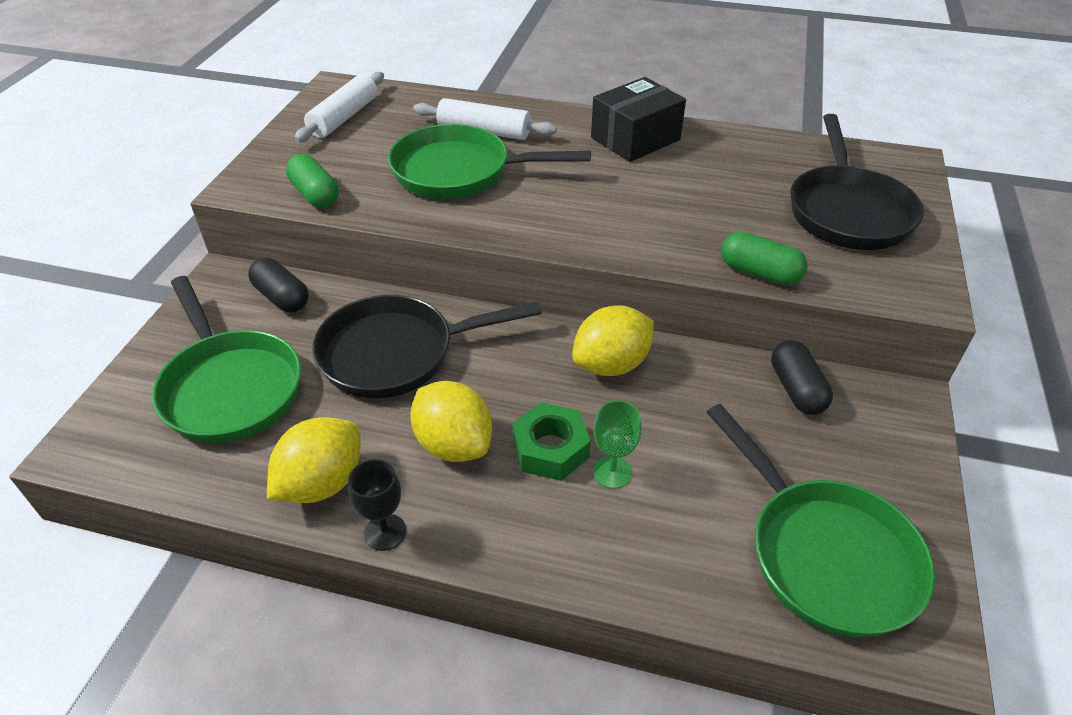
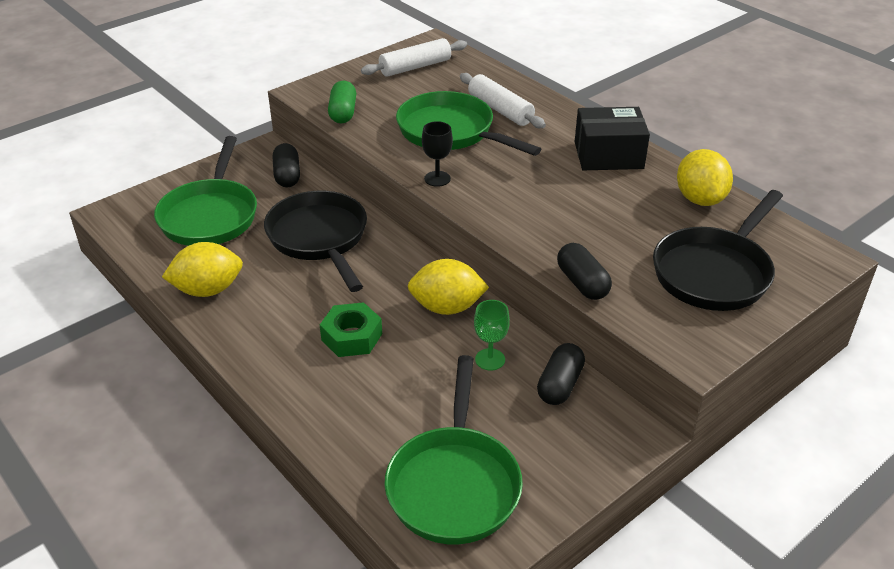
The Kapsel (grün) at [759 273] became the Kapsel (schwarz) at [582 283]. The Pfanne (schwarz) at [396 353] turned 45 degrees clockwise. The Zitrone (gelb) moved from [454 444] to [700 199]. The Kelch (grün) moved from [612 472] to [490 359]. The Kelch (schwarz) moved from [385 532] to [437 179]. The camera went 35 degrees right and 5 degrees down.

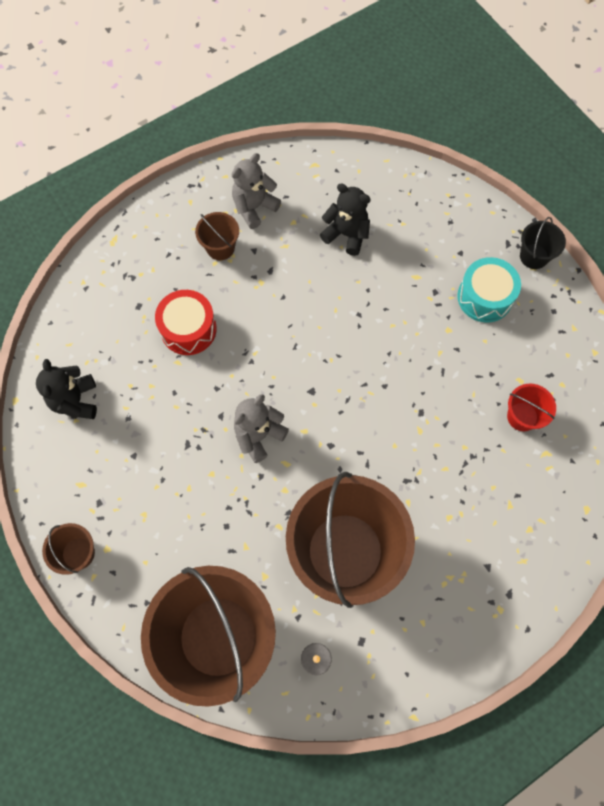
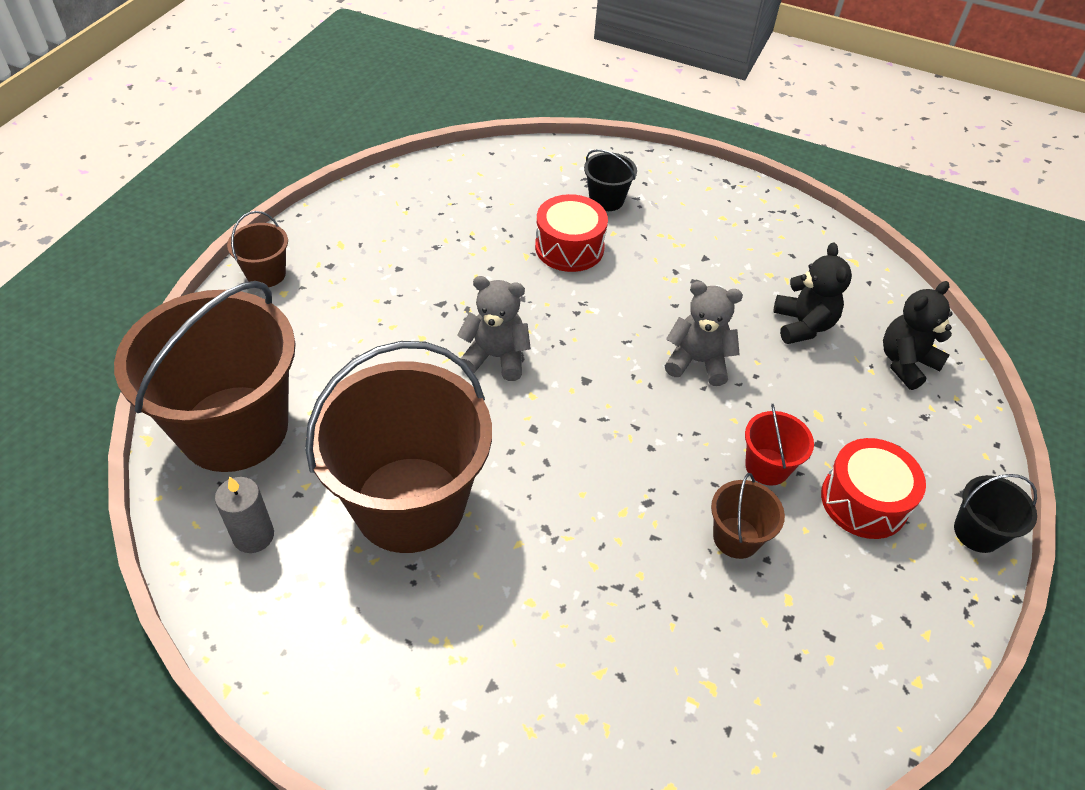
The Teddybär (grau) moved from [254 207] to [697 362]. The Eimer (braun) moved from [220 247] to [736 537]. The Trommel (türkis) at [484 297] became the Trommel (rot) at [864 501]. The Teddybär (schwarz) moved from [75 401] to [905 363]. The Eimer (rot) moved from [522 416] to [767 467]. The Eimer (schwarz) at [606 200] appeared. The camera went 55 degrees right and 20 degrees down.

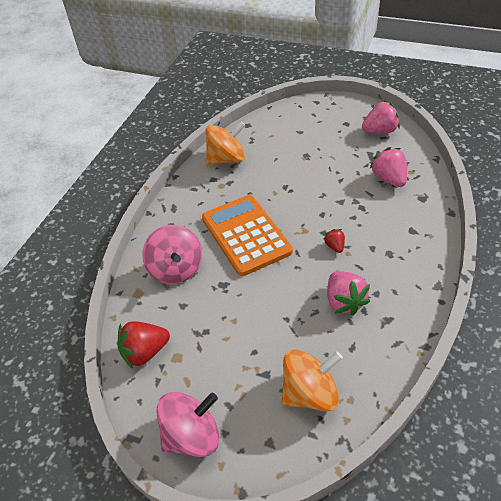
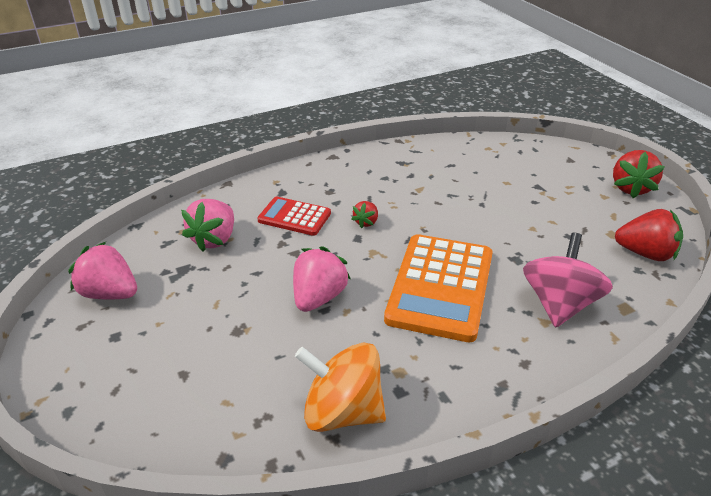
The Erdbeere (rosa) moved from [344 301] to [318 297]. The Kreisel (orange) at [309 393] disappeared. The Kreisel (rosa) at [192 435] was replaced by the Erdbeere (rot) at [630 188]. The Taschenrechner (rot) at [294 217] appeared. The camera went 140 degrees left and 10 degrees down.

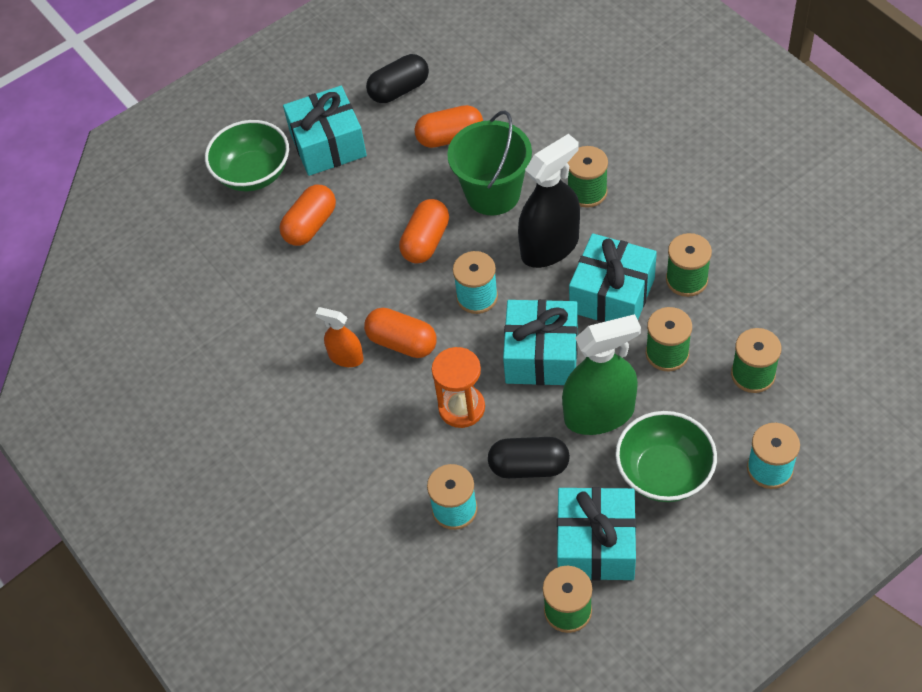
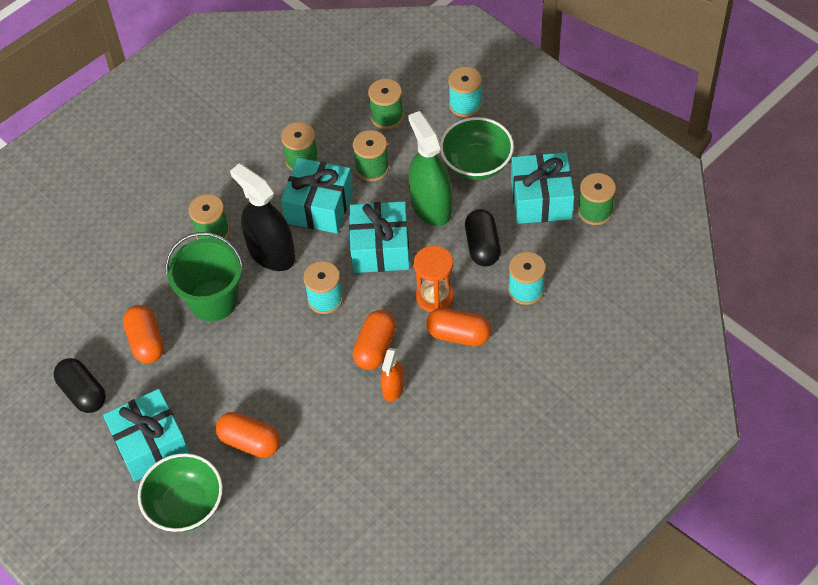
The Kapsel (orange) moved from [426 241] to [458 335]. The camera went 100 degrees left and 0 degrees up.

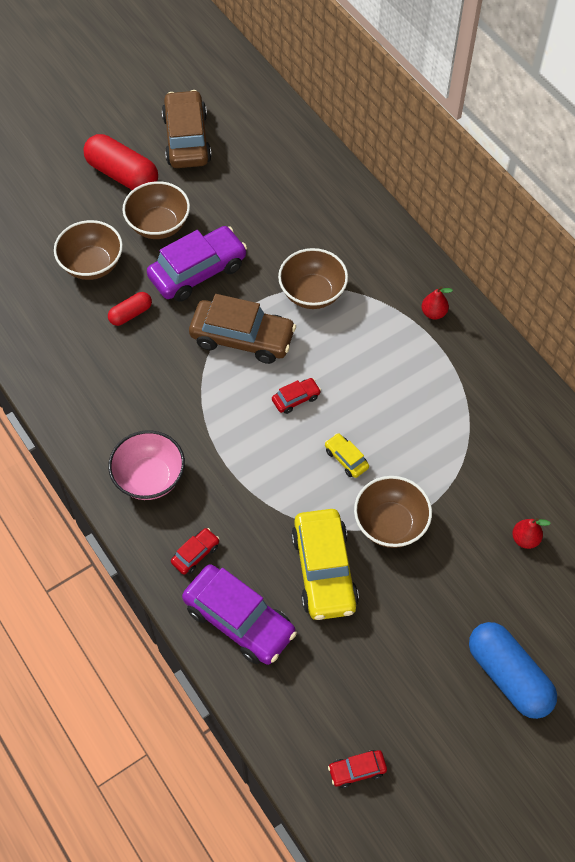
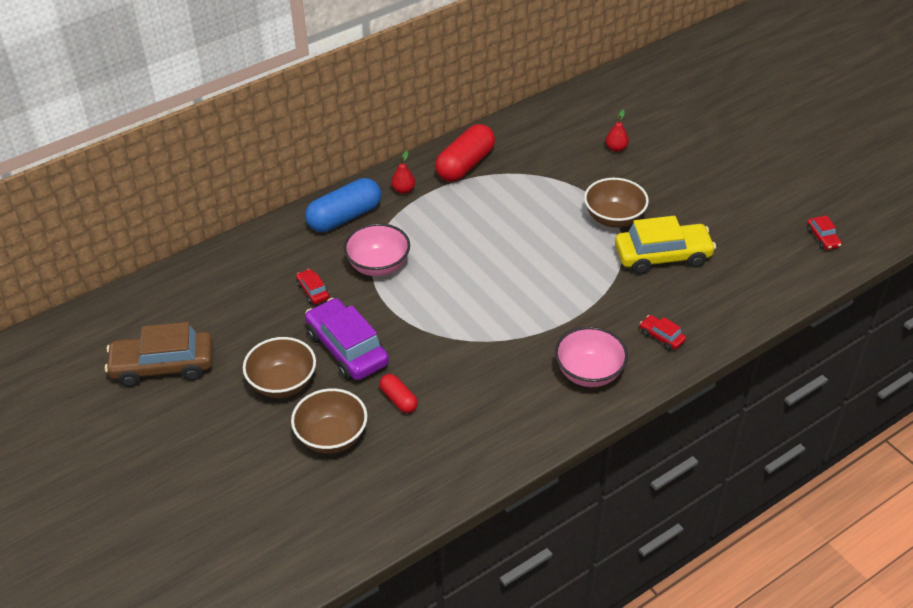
The Kapsel (rot) moved from [122 175] to [465 165]. The Schüssel (braun) at [312 293] became the Schüssel (rosa) at [378 266]. The Auto (braun) at [242 338] disappeared. The Auto (rot) moved from [296 399] to [313 291]. The Auto (gelb) at [346 459] disappeared. The Auto (lila) at [239 620] disappeared. The Kapsel (blau) moved from [508 676] to [344 217]. The camera went 90 degrees left and 15 degrees down.

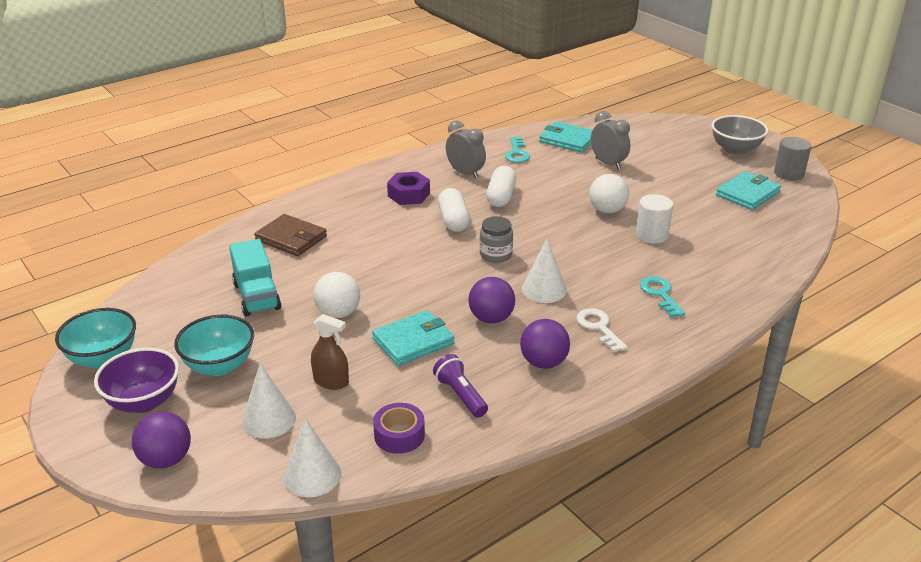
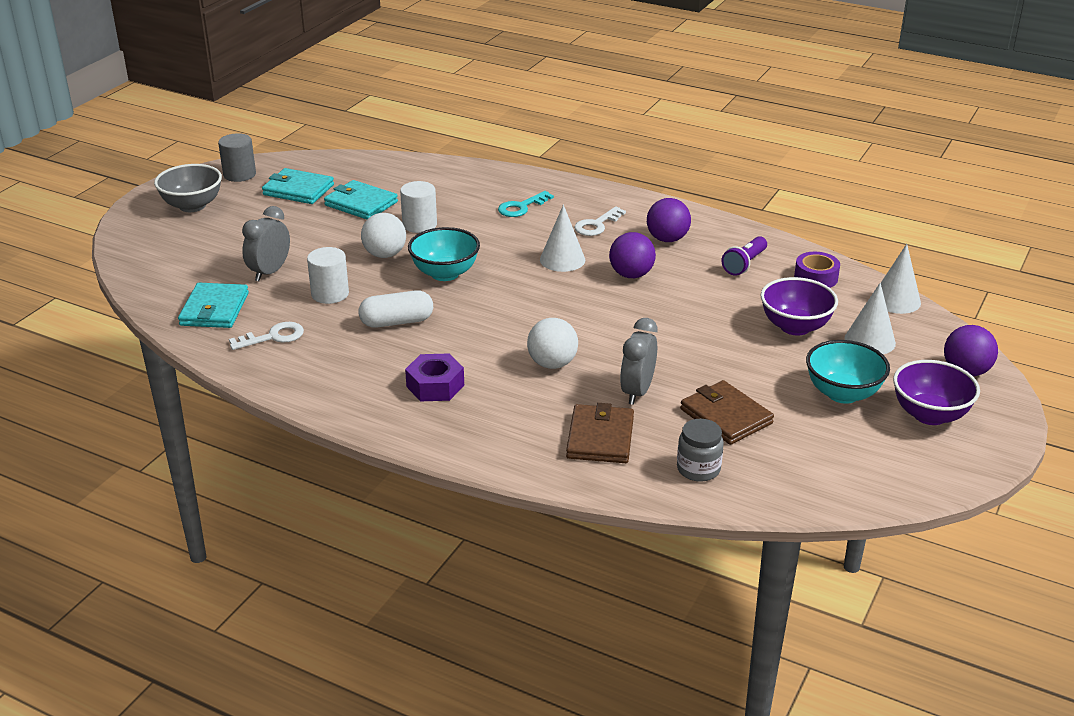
The Wecker (grau) moved from [465 173] to [637 392]. The Schlüssel (türkis) at [517 153] became the Schlüssel (weiß) at [273 337]. The Kapsel (weiß) at [453 220] disappeared. The Einmachglas (grau) moved from [495 255] to [698 469]. The Lastwagen (türkis) at [257 296] was replaced by the Geldbörse (braun) at [725 416]. The Ball (weiß) moved from [338 313] to [552 364]. The Schüssel (türkis) moved from [103 358] to [445 273]. The Geldbörse (türkis) moved from [413 341] to [361 204]. The Sprühflasche (braun) at [331 381] was replaced by the Schüssel (lila) at [795 327]. The Vollzylinder (weiß) at [330 294] appeared. The camera went 115 degrees left and 0 degrees up.

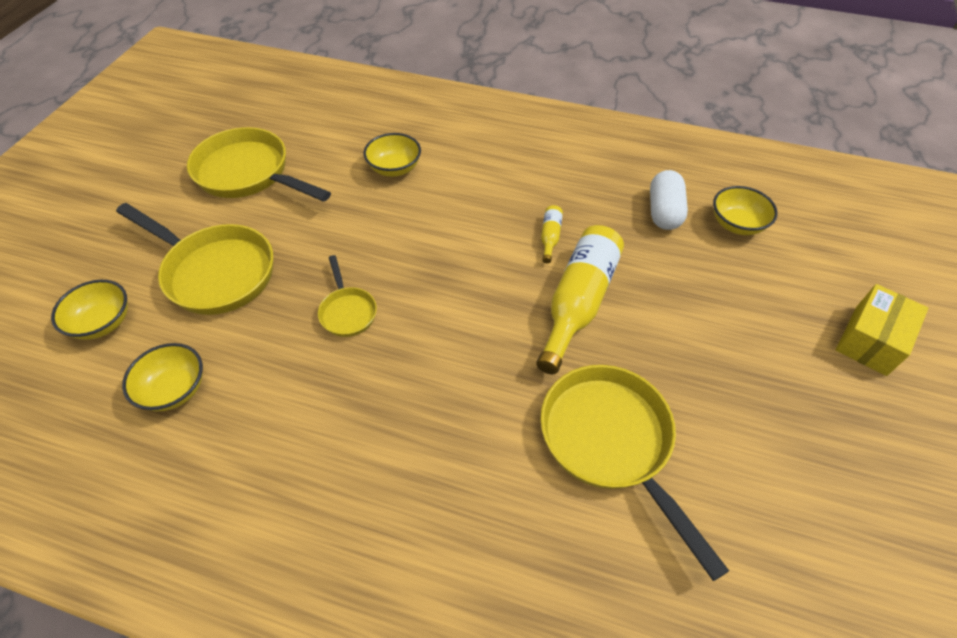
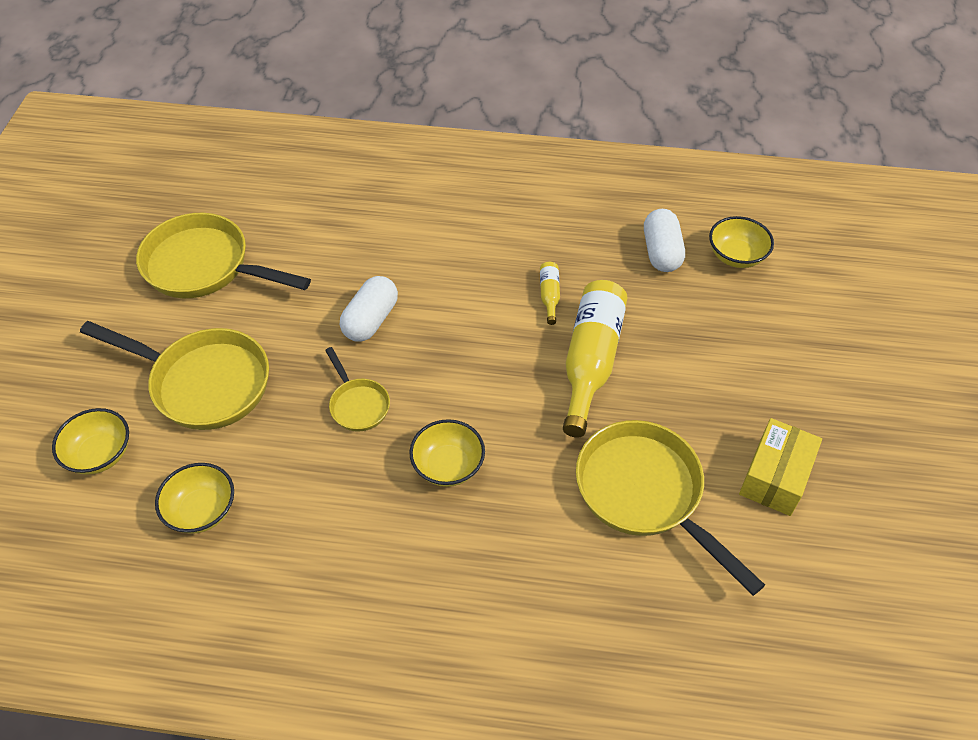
The Schüssel (gelb) moved from [394 168] to [448 466]. The Schachtel (gelb) moved from [870 340] to [775 476]. The Kapsel (weiß) at [370 320] appeared. The camera went 10 degrees left and 0 degrees up.

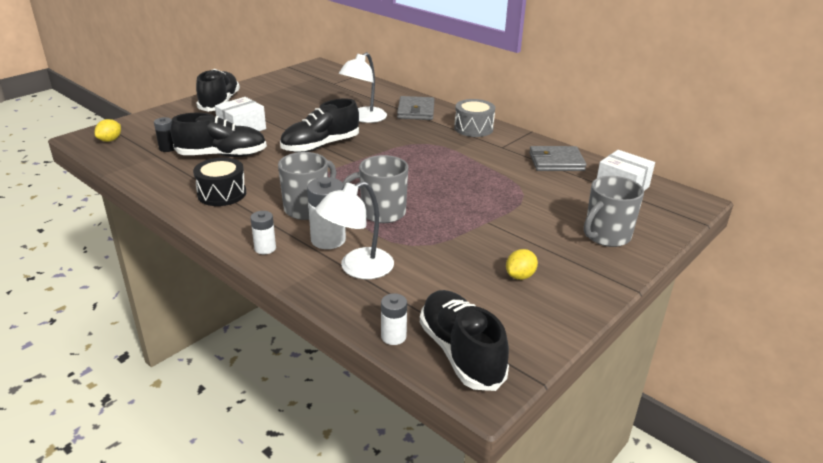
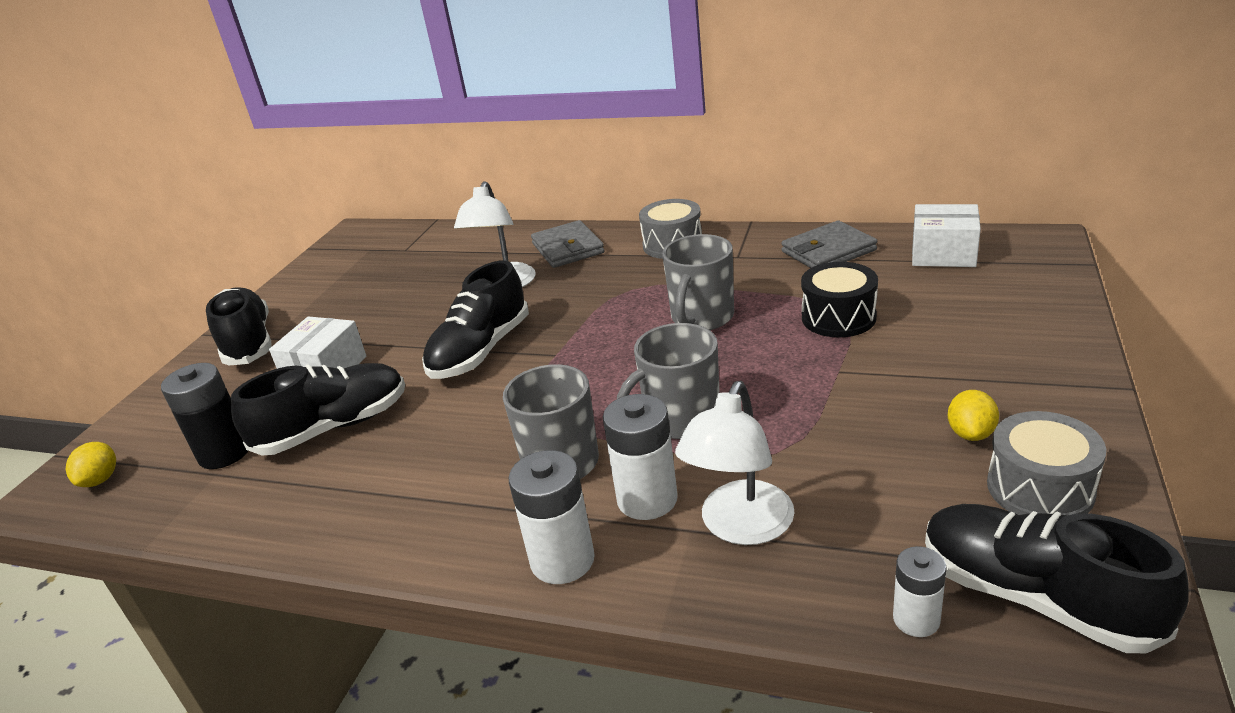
The Batterie (schwarz) at [168 148] changed to 1.66 times the size. The Trommel (schwarz) moved from [222 194] to [838 317]. The Tasse (grau) moved from [606 236] to [702 318]. The Batterie (weiß) at [265 248] changed to 1.66 times the size. The Trommel (grau) at [1040 488] appeared. The camera went 20 degrees left and 0 degrees up.

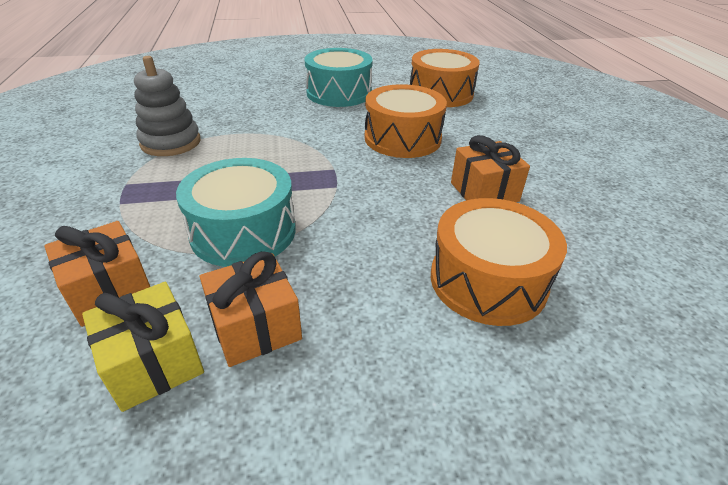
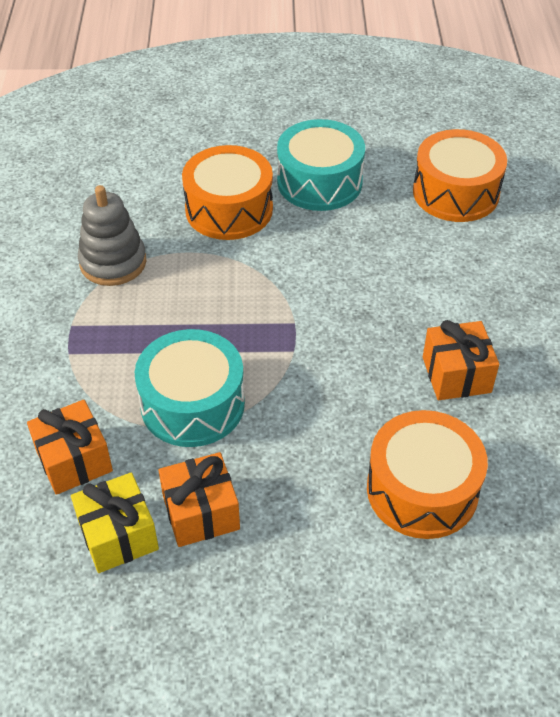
The Trommel (orange) moved from [402 138] to [229 209]. The camera went 10 degrees right and 10 degrees up.

